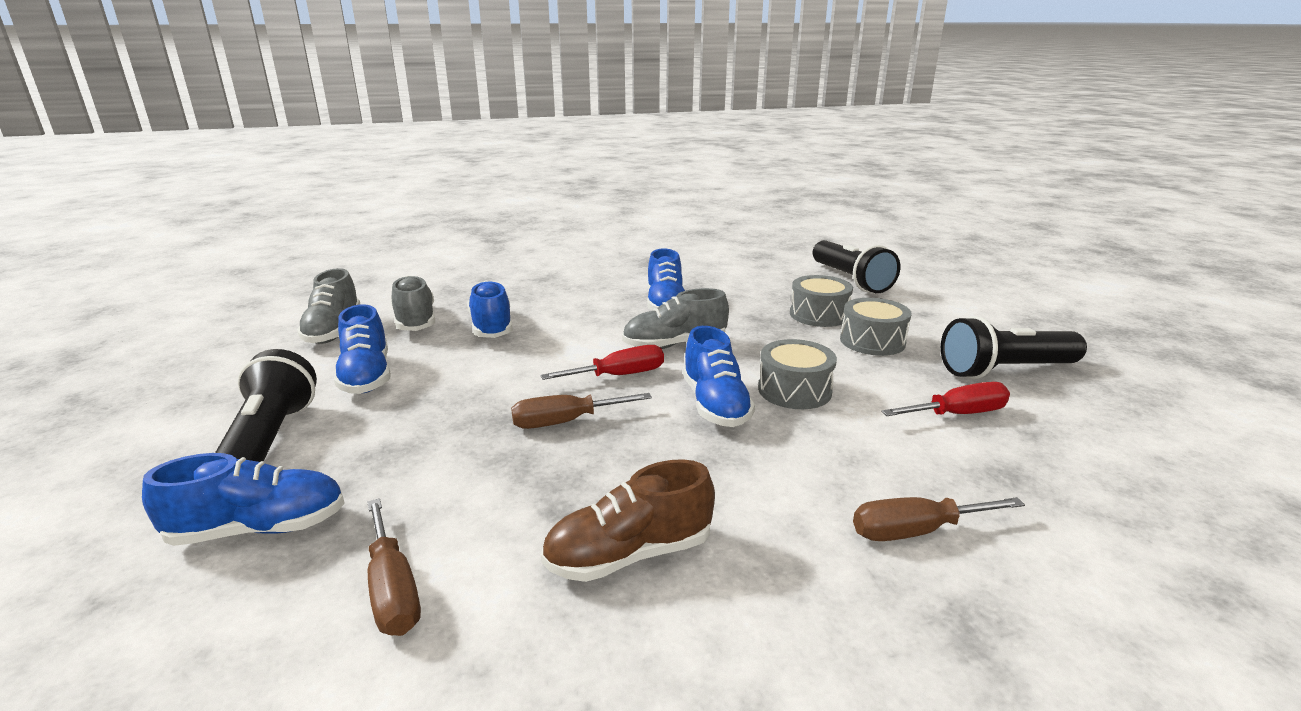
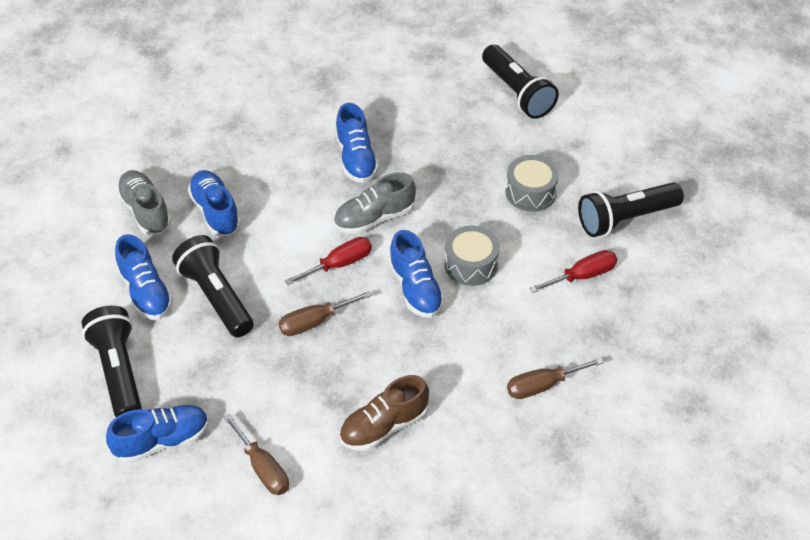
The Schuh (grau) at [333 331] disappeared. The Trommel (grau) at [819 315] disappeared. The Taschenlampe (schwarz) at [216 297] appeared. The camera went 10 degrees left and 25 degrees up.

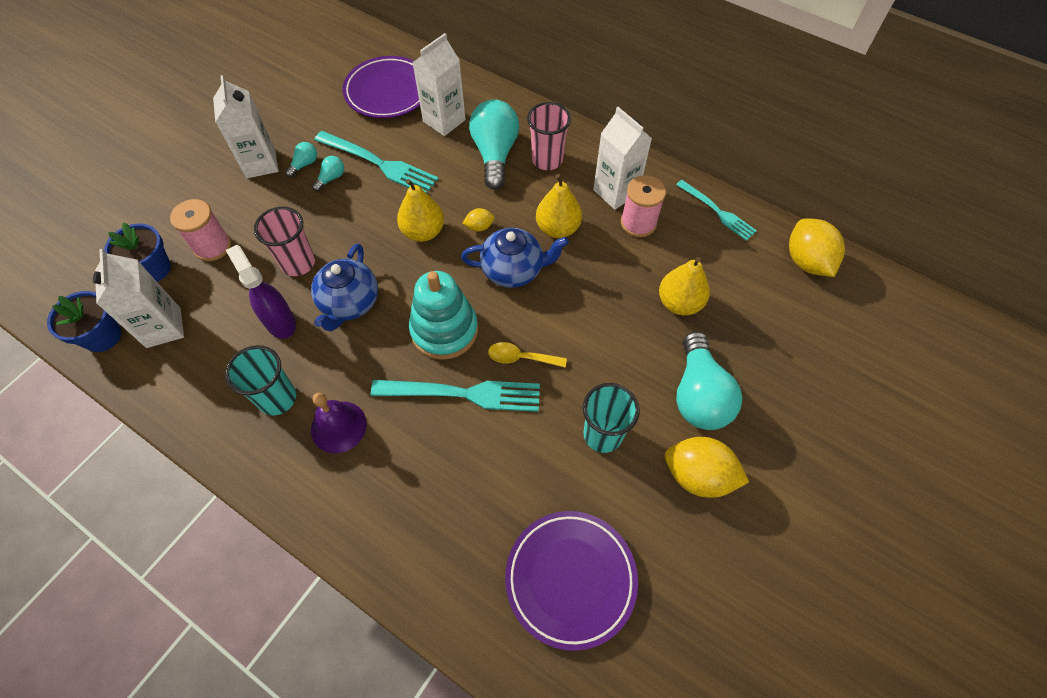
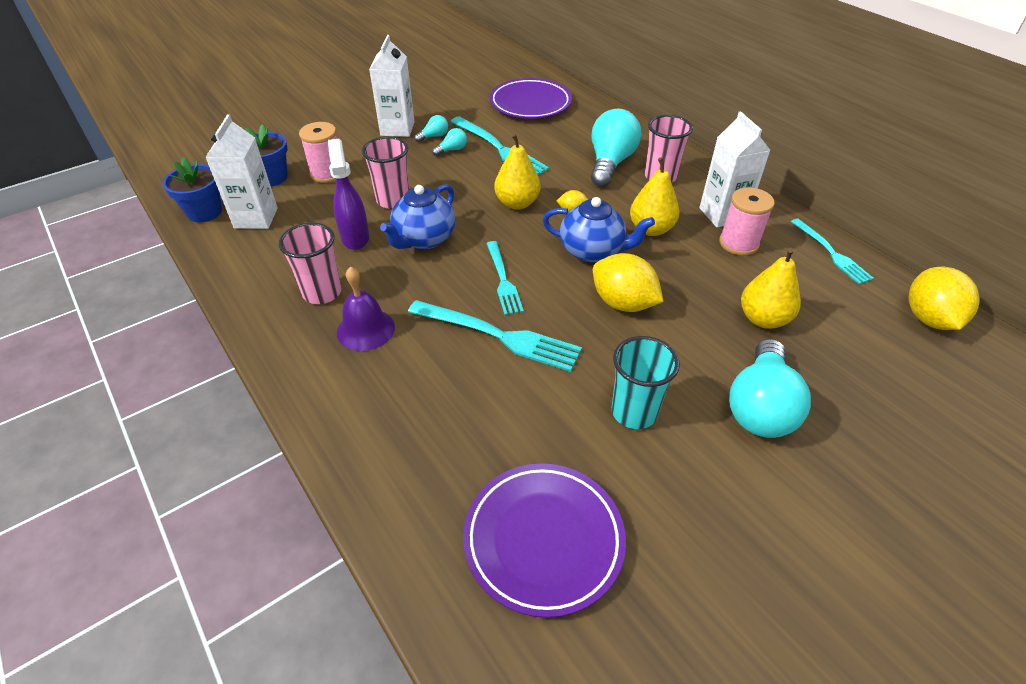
The Getränkekarton (weiß) at [444 121] disappeared. The Stapelspielzeug (türkis) at [444 330] was replaced by the Gabel (türkis) at [503 280]. The Löffel (gelb) at [521 358] disappeared. The Becher (türkis) at [277 398] became the Becher (rosa) at [322 293]. The Zitrone (gelb) moved from [698 475] to [623 303]. The camera went 20 degrees right and 15 degrees down.

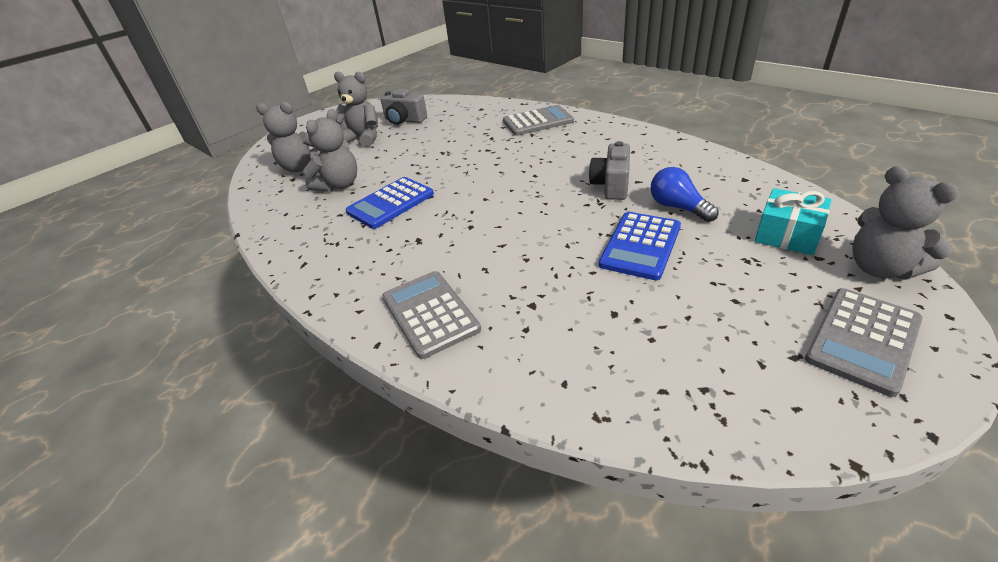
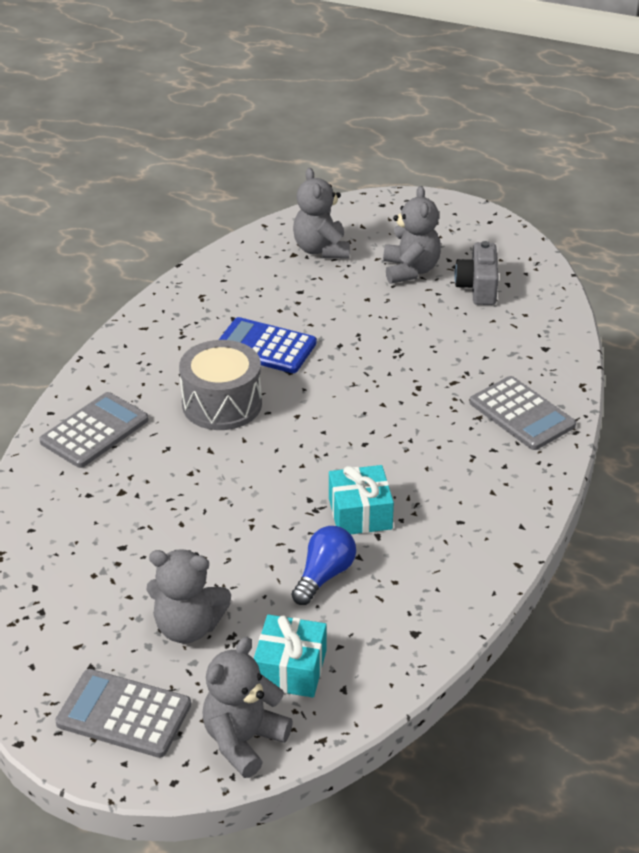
The Teddybär (grau) moved from [339 185] to [188 627]. The Kamera (grau) at [611 185] was replaced by the Geschenk (türkis) at [360 513]. The Taschenrechner (blau) at [640 246] disappeared. The Trommel (grau) at [222 404] appeared. The camera went 65 degrees right and 0 degrees up.

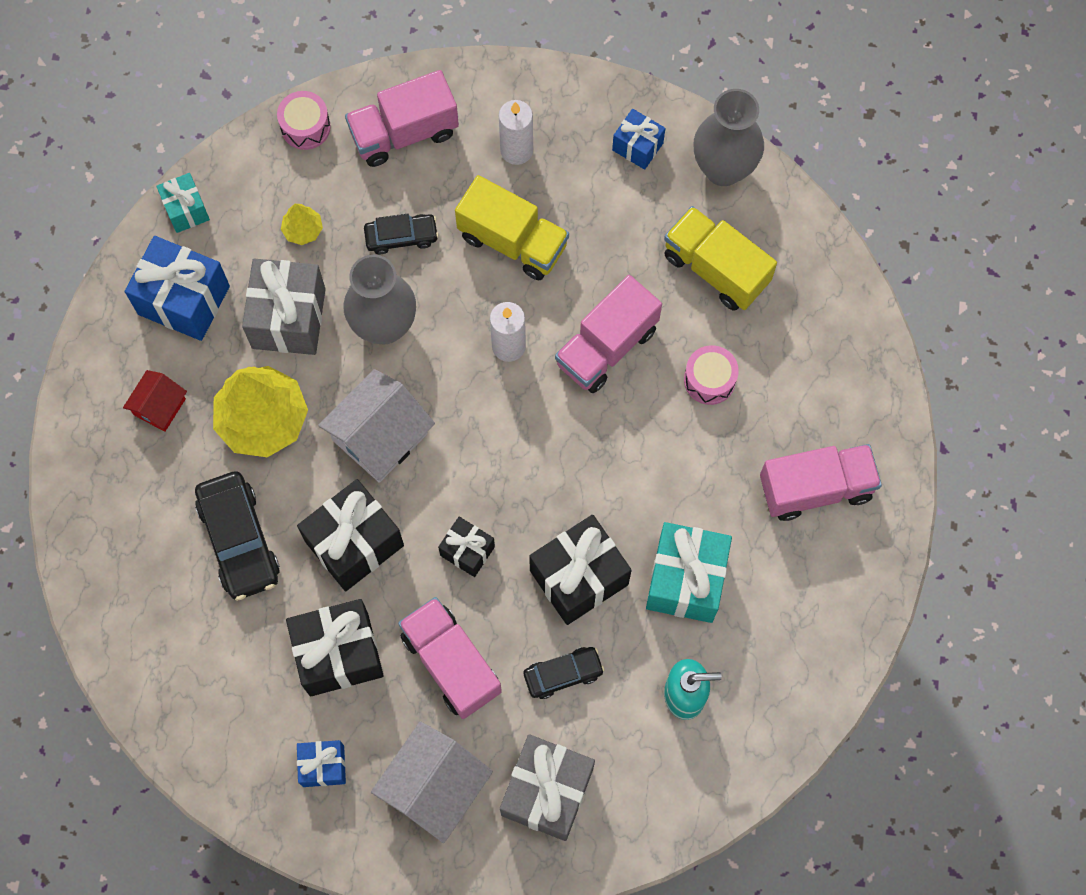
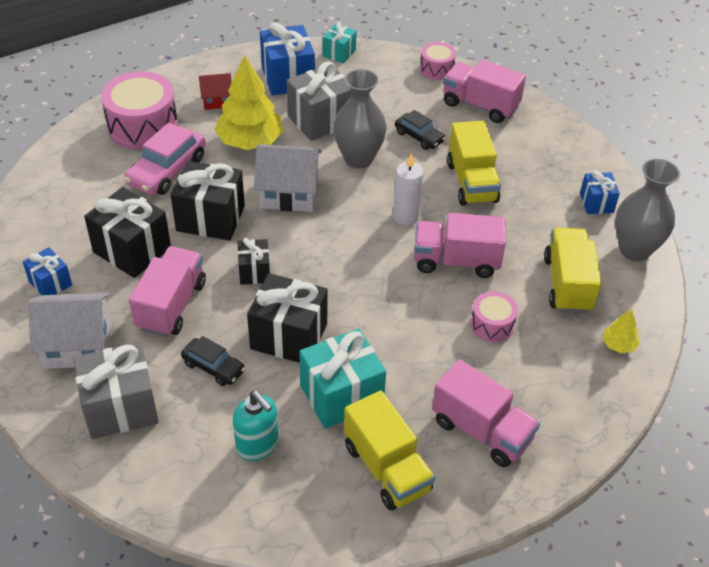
The Kerze (weiß) at [516 150] disappeared. The Baum (gelb) moved from [303 230] to [618 345]. The Auto (schwarz) at [239 540] became the Auto (rosa) at [167 170]. The Trommel (rosa) at [142 126] appeared. The Lastwagen (gelb) at [387 468] appeared. The camera went 50 degrees right and 25 degrees down.

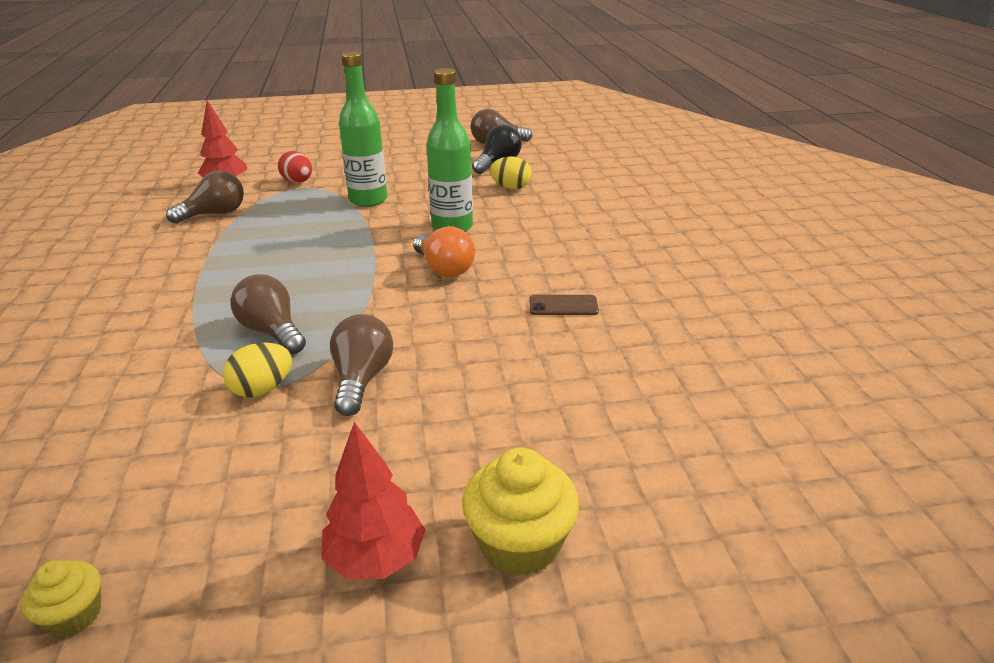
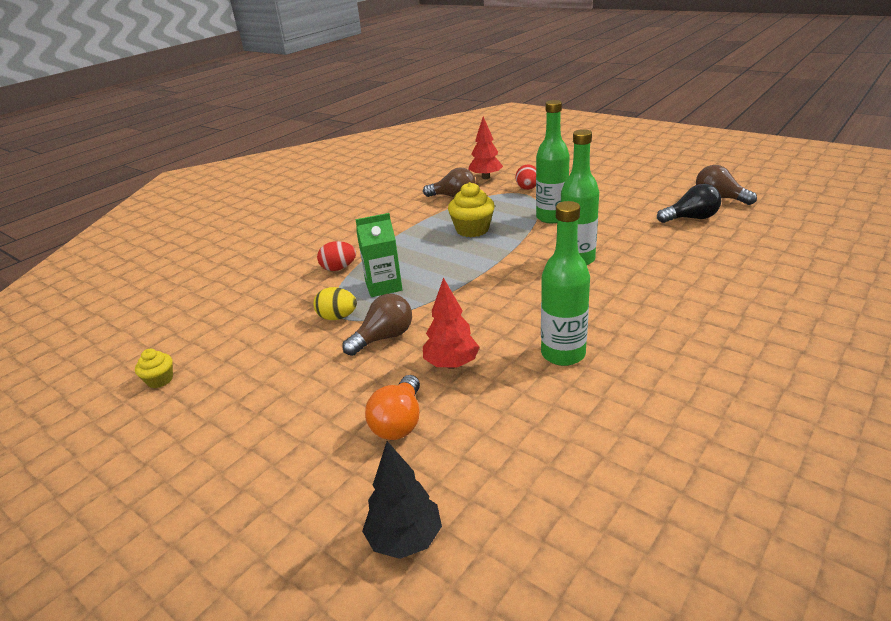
The Ei (gelb) at [511 188] disappeared. The Glühbirne (orange) moved from [444 269] to [399 422]. The Glühbirne (braun) at [272 332] was replaced by the Getränkekarton (grün) at [383 286]. The Handy (braun) at [563 306] was replaced by the Flasche (grün) at [563 354]. The Baum (rot) moved from [376 559] to [451 364]. The Muffin (gelb) moved from [520 543] to [472 230]. The Ei (rot) at [339 268] appeared. The Baum (schwarz) at [405 538] appeared. The camera went 50 degrees right and 0 degrees up.

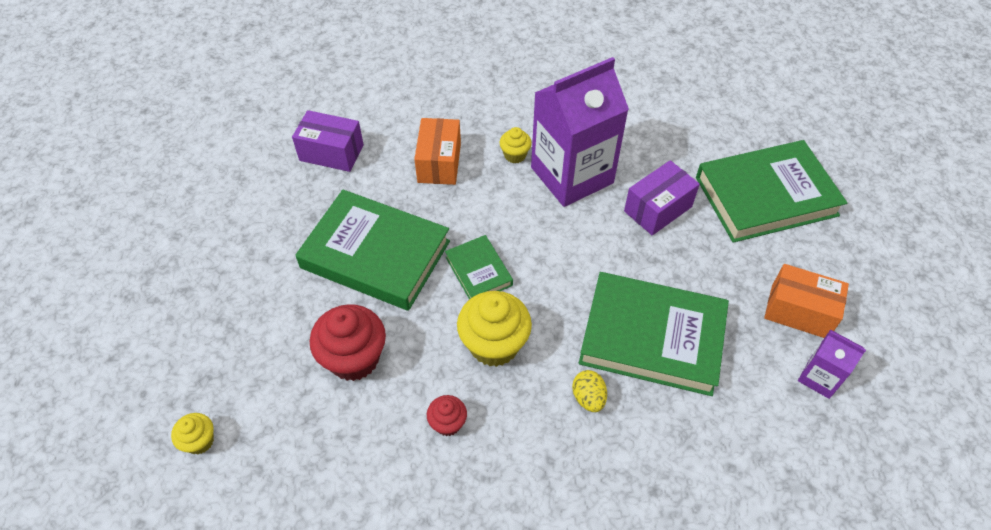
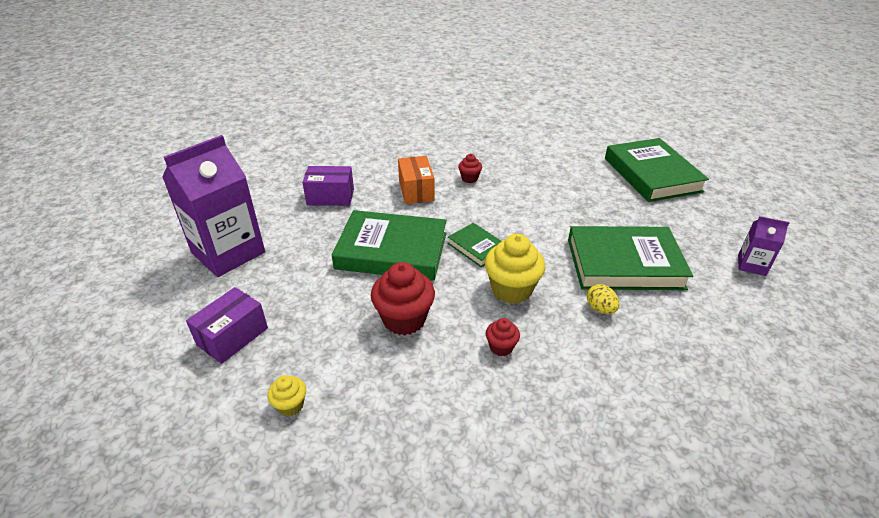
The Getränkekarton (lila) moved from [572 175] to [228 252]. The Muffin (gelb) at [515 155] became the Muffin (rot) at [469 178]. The Buch (grün) at [766 196] turned 75 degrees counterclockwise. The Schachtel (lila) moved from [658 209] to [232 336]. The Schachtel (orange) at [799 311] disappeared. The camera went 15 degrees left and 15 degrees down.

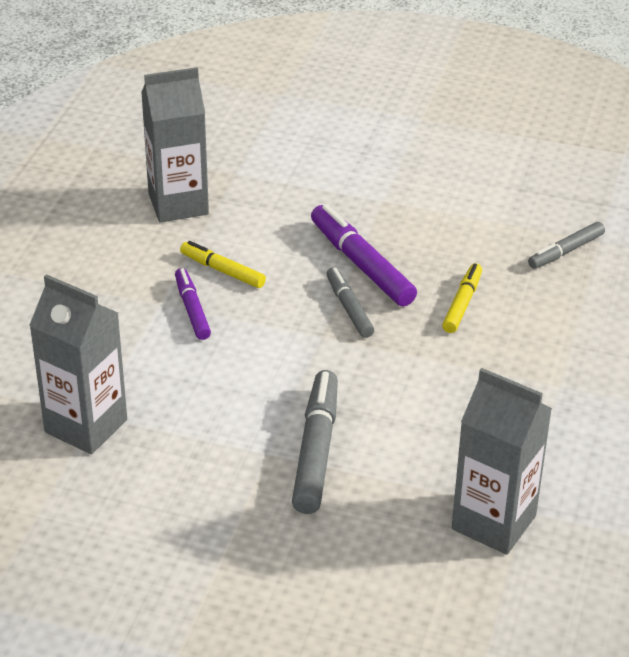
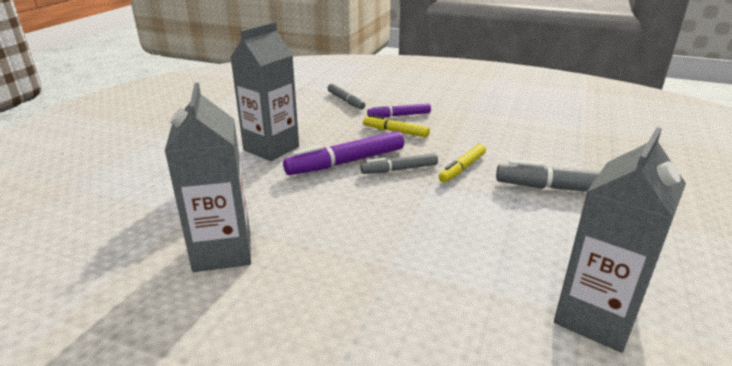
The Filzstift (gelb) moved from [223 271] to [462 168]. The Filzstift (lila) moved from [192 310] to [399 115]. The Getränkekarton (grau) moved from [493 522] to [271 148]. The camera went 85 degrees left and 10 degrees down.

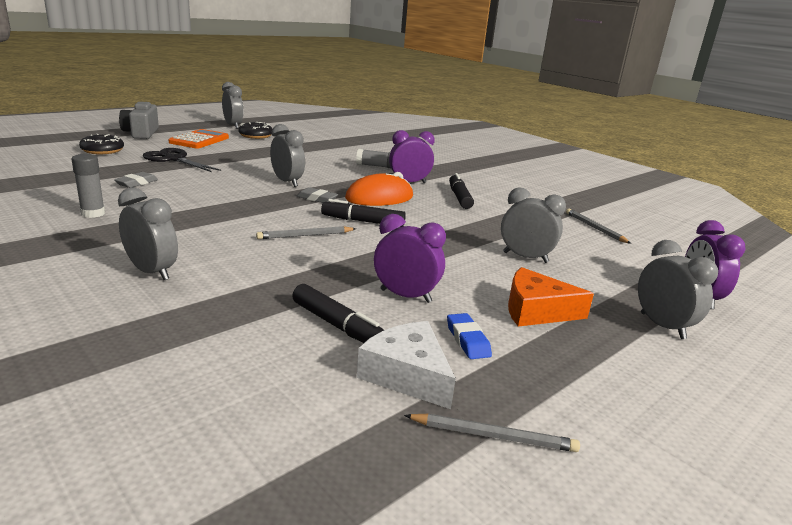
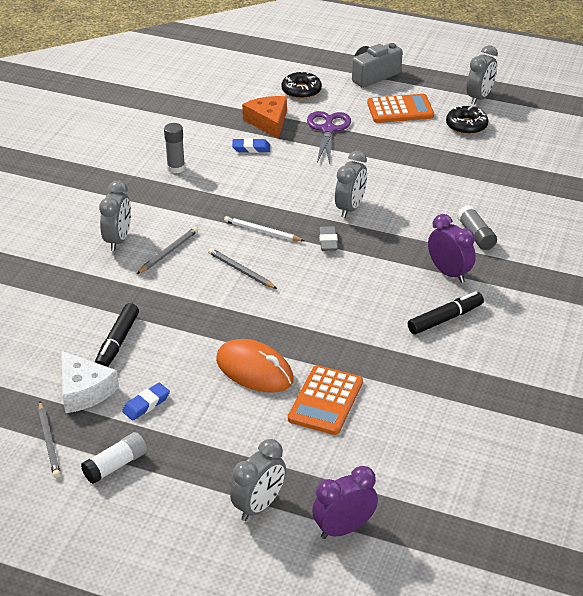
The Schere (schwarz) at [173 159] became the Schere (lila) at [328 129]. The Radiergummi (grau) at [137 183] became the Radiergummi (blau) at [251 148]. The Computermaus (orange) moved from [379 198] to [254 370]. The Wecker (grau) at [525 257] was replaced by the Taschenrechner (orange) at [326 401]. The Filzstift (schwarz) at [363 221] disappeared. The Bleistift (grau) moved from [595 228] to [168 252]. The Wecker (lila) at [405 296] disappeared. The Käse (orange) moved from [536 310] to [268 122]. The Käse (weiß) at [407 375] turned 120 degrees clockwise. The Bleistift (weiß) at [262 231] appeared. The Klebestift (weiß) at [115 465] appeared. The camera went 65 degrees right and 15 degrees up.

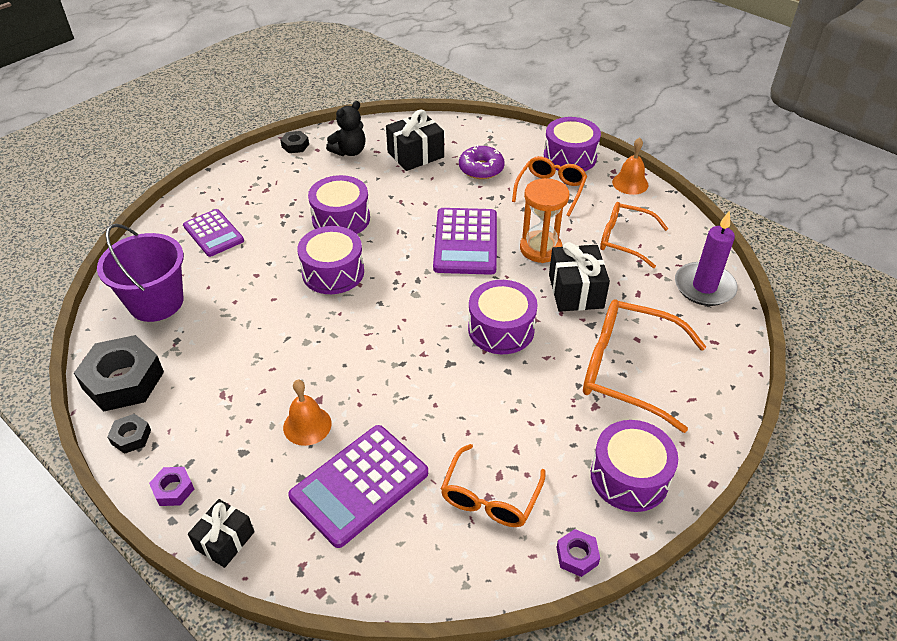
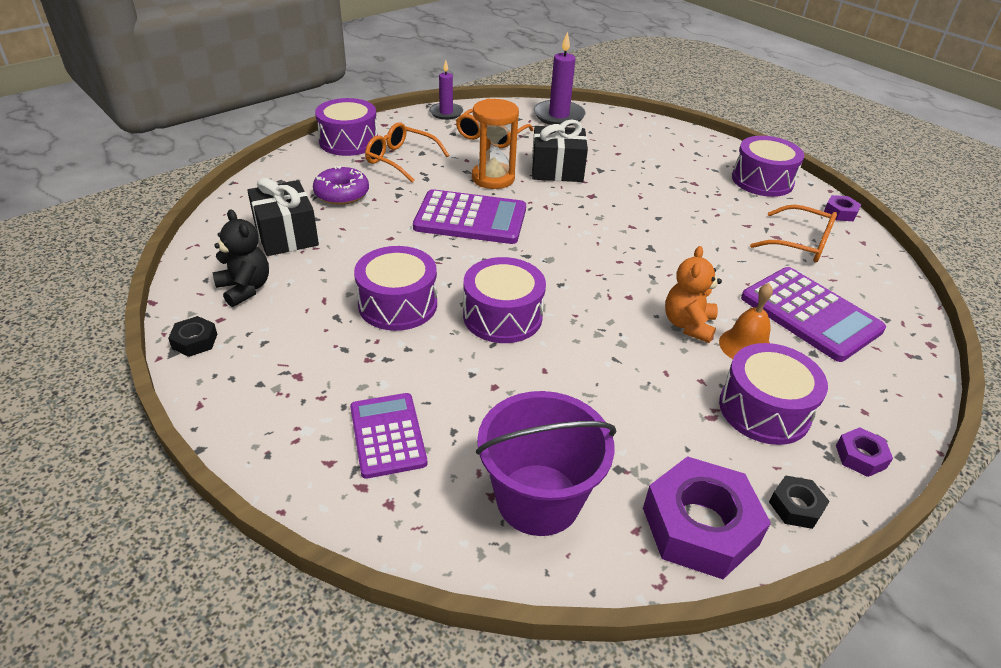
The Glocke (orange) at [630 183] disappeared. The Taschenrechner (lila) at [213 233] turned 75 degrees counterclockwise. The Trommel (lila) moved from [501 329] to [764 410]. The Brille (orange) at [627 370] disappeared. The Sechskantmutter (schwarz) at [123 380] became the Sechskantmutter (lila) at [699 526]. The Geschenk (schwarz) at [225 540] disappeared. The Kerze (lila) at [446 113] appeared. The Teddybär (orange) at [688 325] appeared. The camera went 85 degrees left and 5 degrees down.

